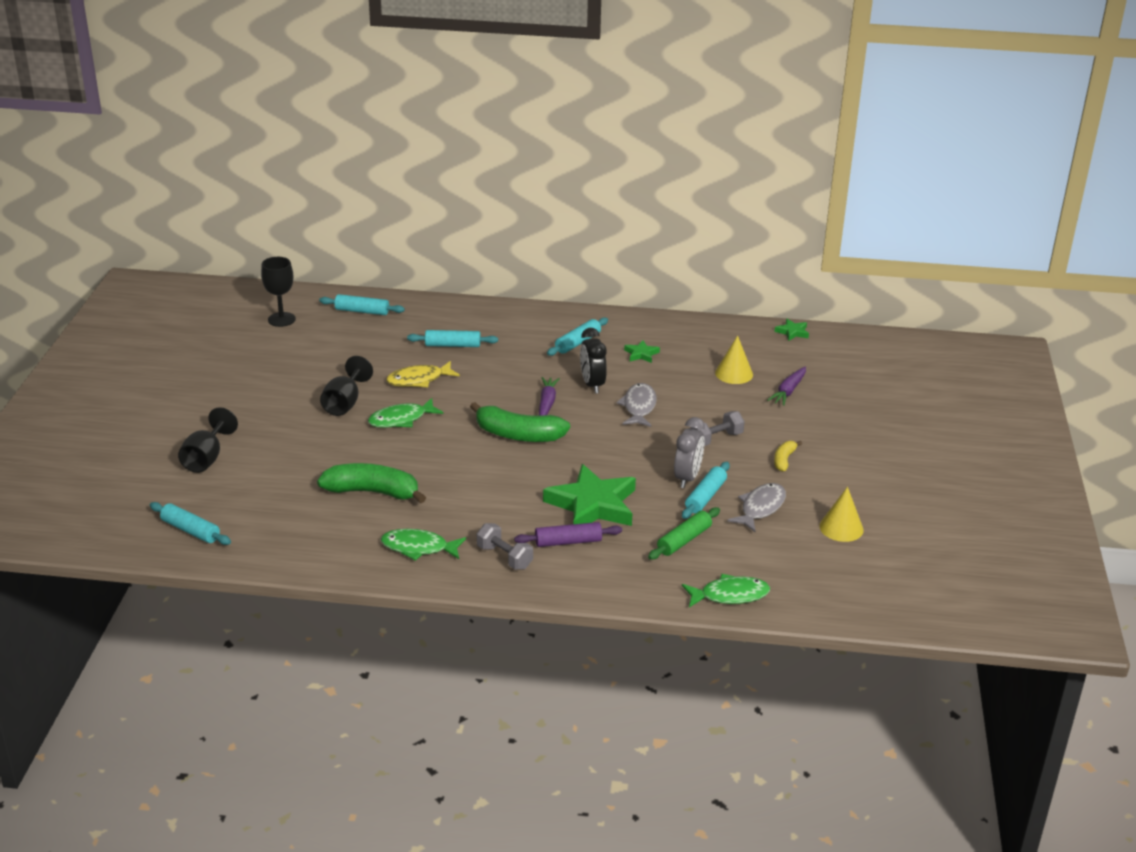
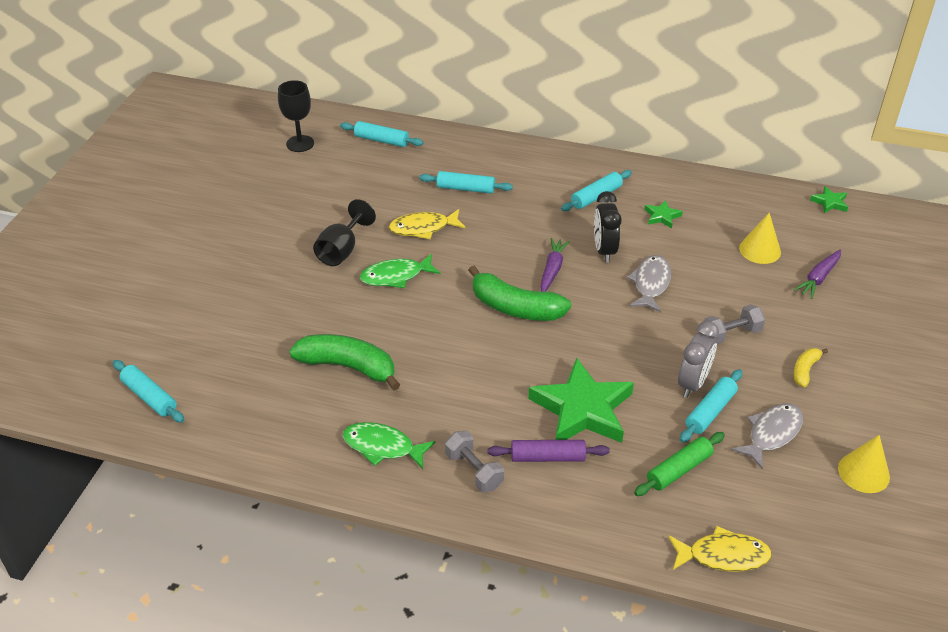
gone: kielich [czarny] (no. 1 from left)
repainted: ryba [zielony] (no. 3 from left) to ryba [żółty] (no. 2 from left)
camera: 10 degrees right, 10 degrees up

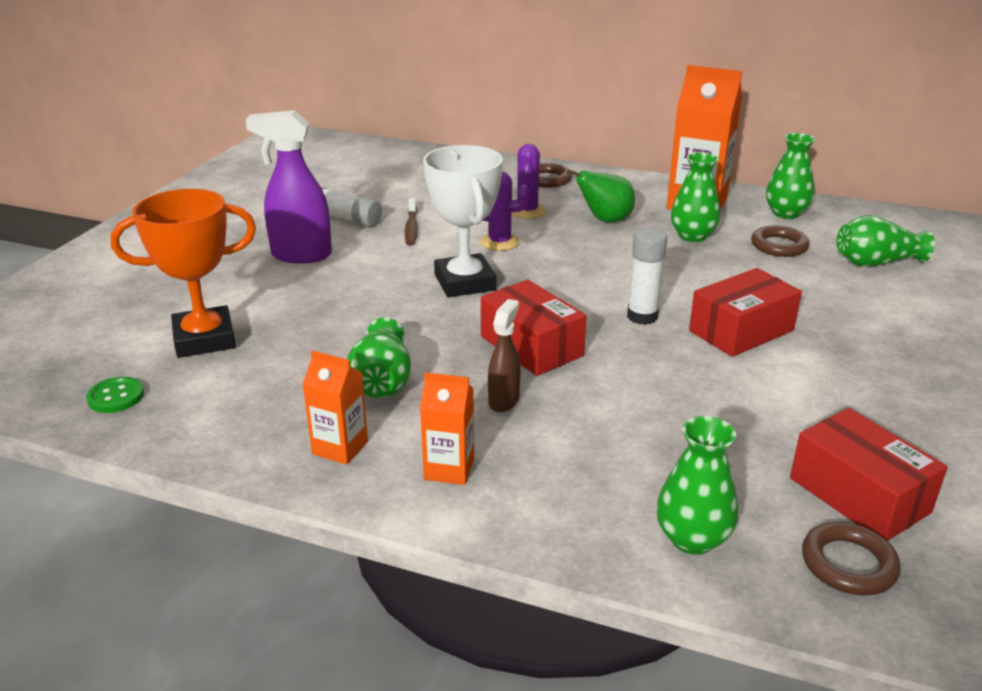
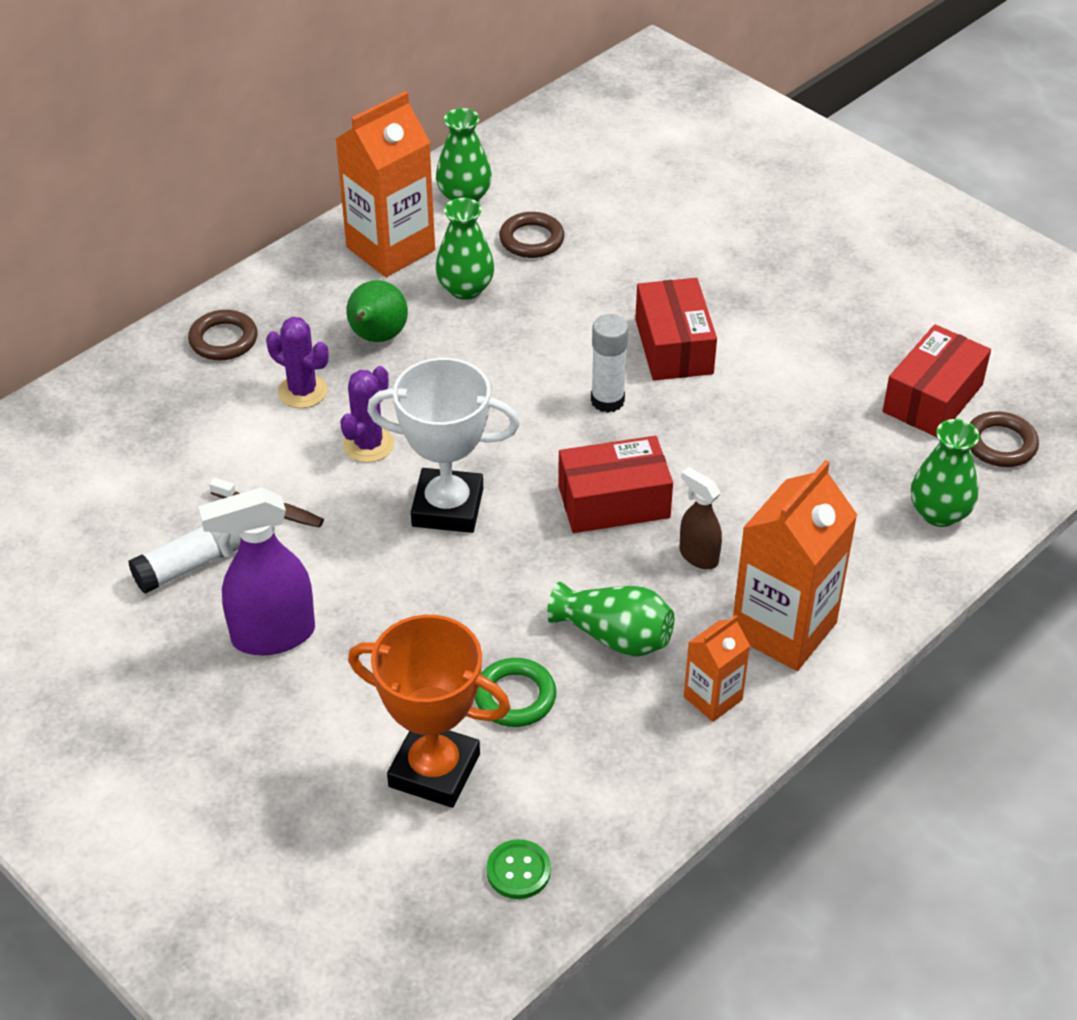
gone: wazon [zielony] (no. 5 from left)
new: pierścień [zielony]
rotated: spryskiwacz [fioletowy] 45 degrees clockwise; puchar [pomarańczowy] 75 degrees counterclockwise; pudełko [czerwony] (no. 3 from left) 45 degrees counterclockwise
scaled: karton mleka [pomarańczowy] (no. 2 from left in the first image) x1.90
camera: 65 degrees left, 15 degrees up

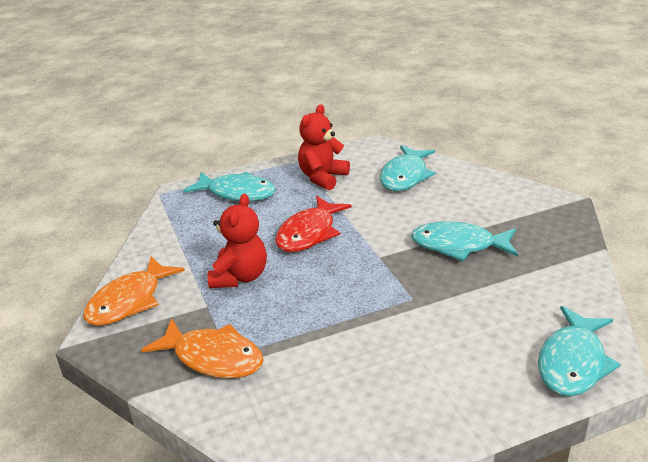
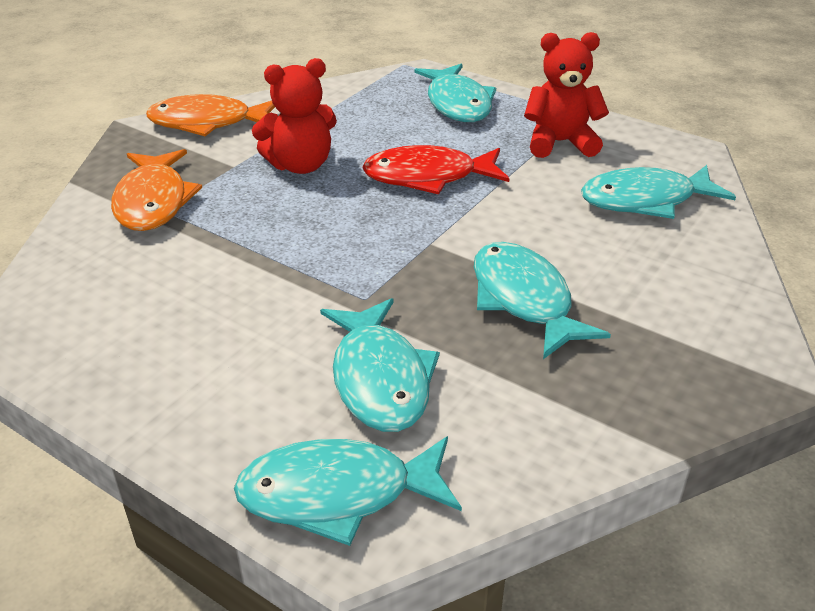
new: ryba [turkusowy] (no. 2 from left)
camera: 55 degrees right, 5 degrees up

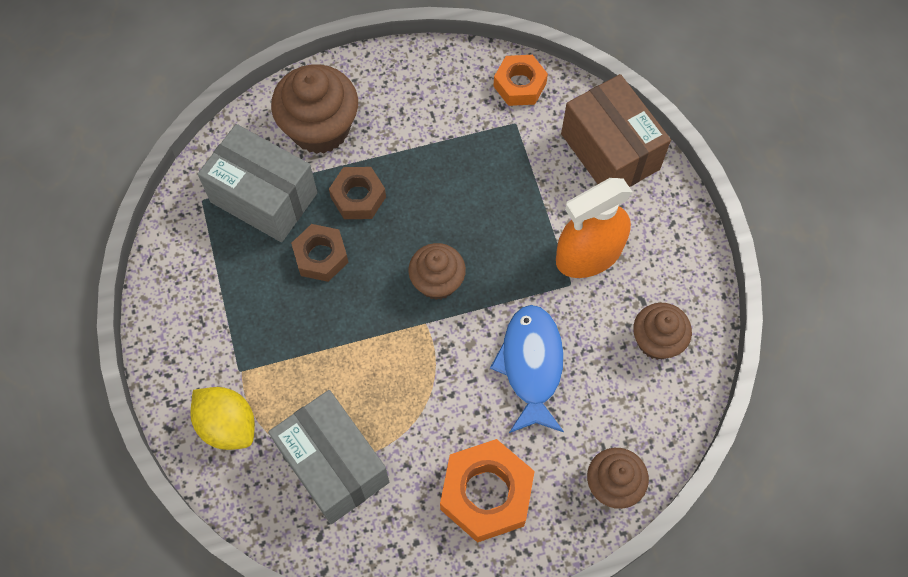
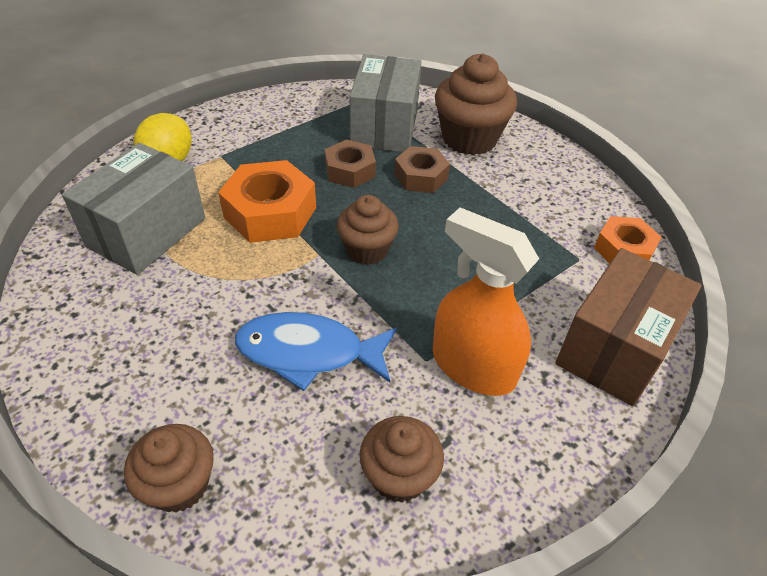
shifted: nakrętka [pomarańczowy] (no. 1 from left)
rotated: ryba [niebieski] 150 degrees counterclockwise
camera: 65 degrees right, 20 degrees down

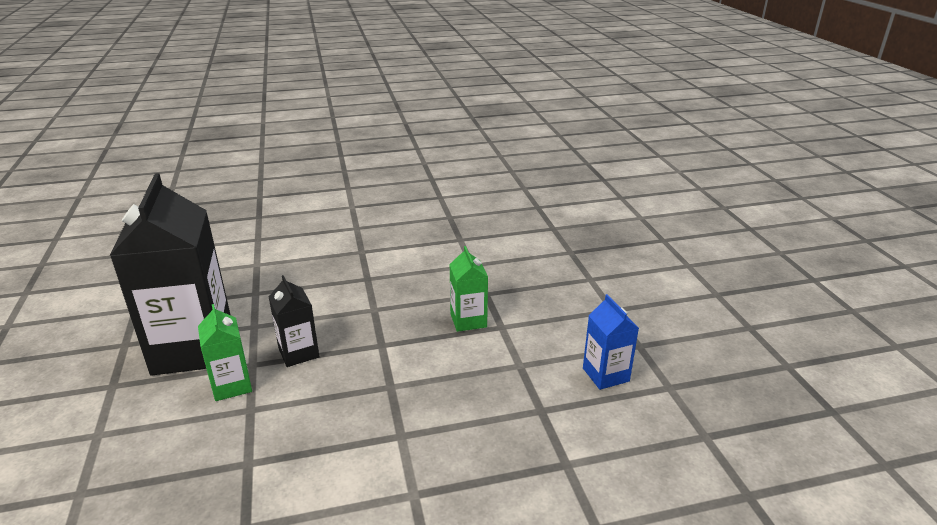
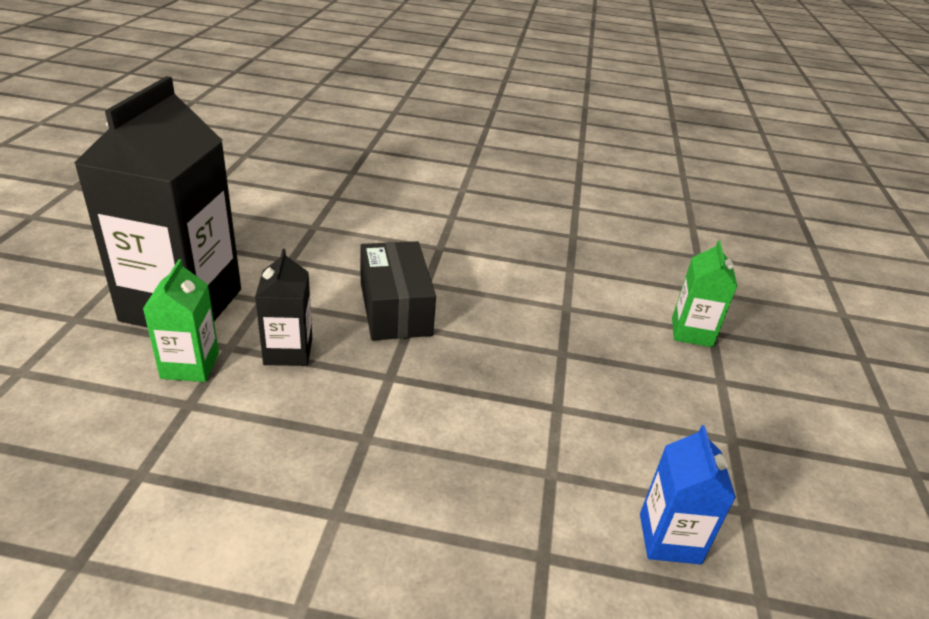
new: pudełko [czarny]
shifted: karton mleka [zielony] (no. 2 from left)
camera: 20 degrees right, 5 degrees up

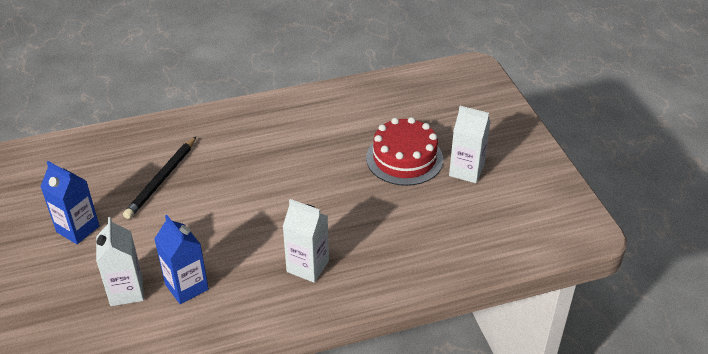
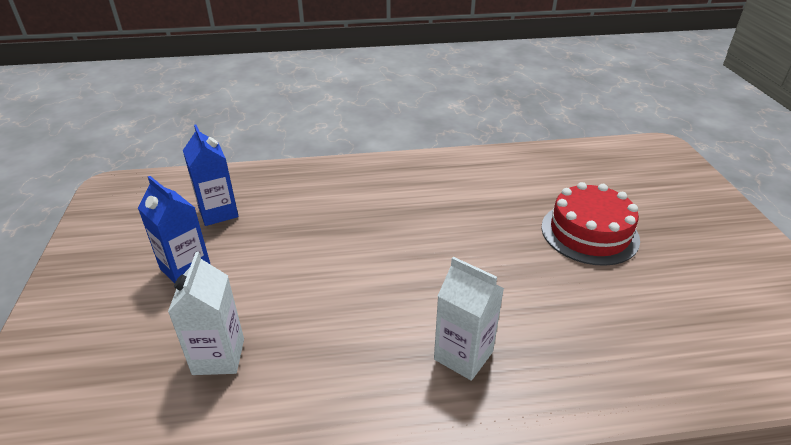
gone: ołówek [czarny]; karton mleka [biały] (no. 3 from left)
shifted: karton mleka [niebieski] (no. 2 from left)
camera: 10 degrees right, 5 degrees down

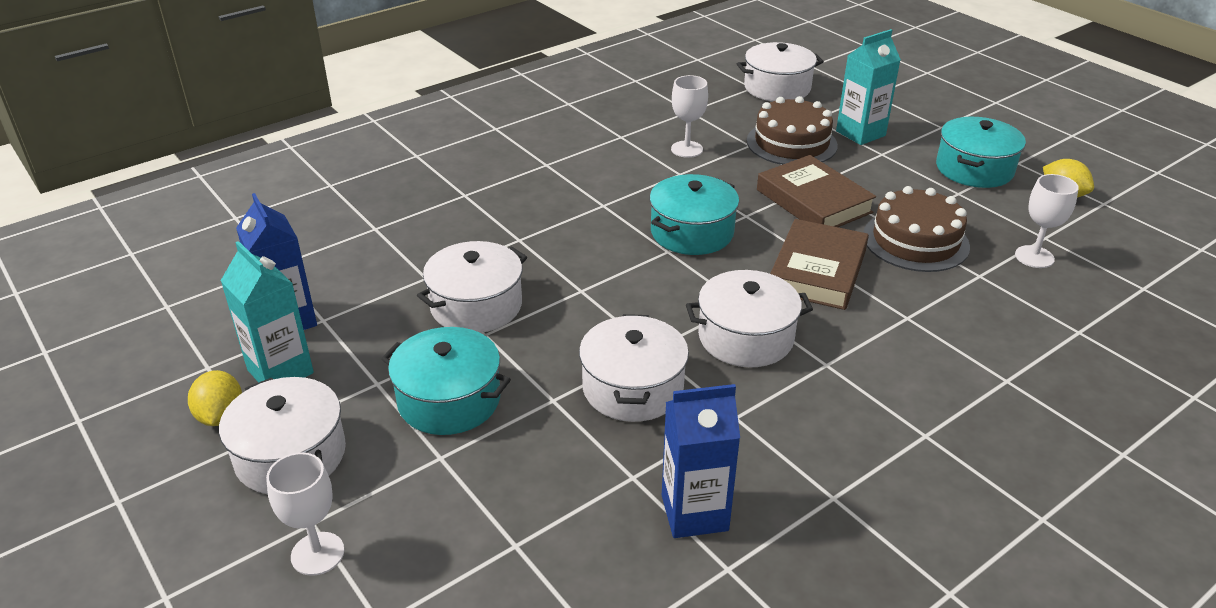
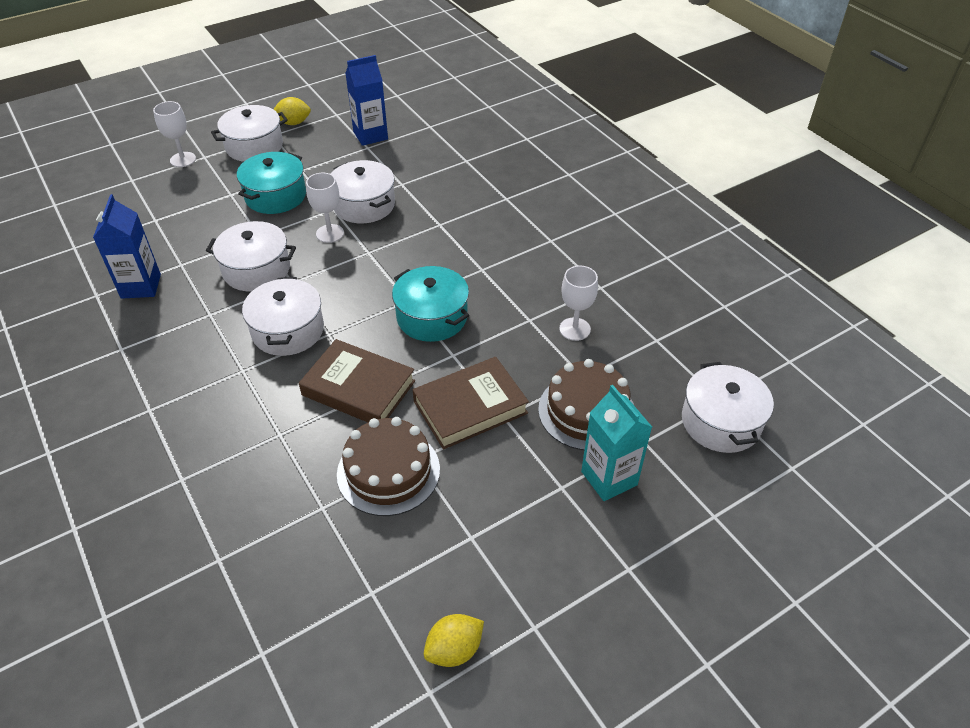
gone: karton mleka [turkusowy] (no. 1 from left); garnek [turkusowy] (no. 3 from left)
shifted: kielich [biały] (no. 3 from left in the first image) to kielich [biały] (no. 2 from left)
camera: 95 degrees right, 10 degrees up

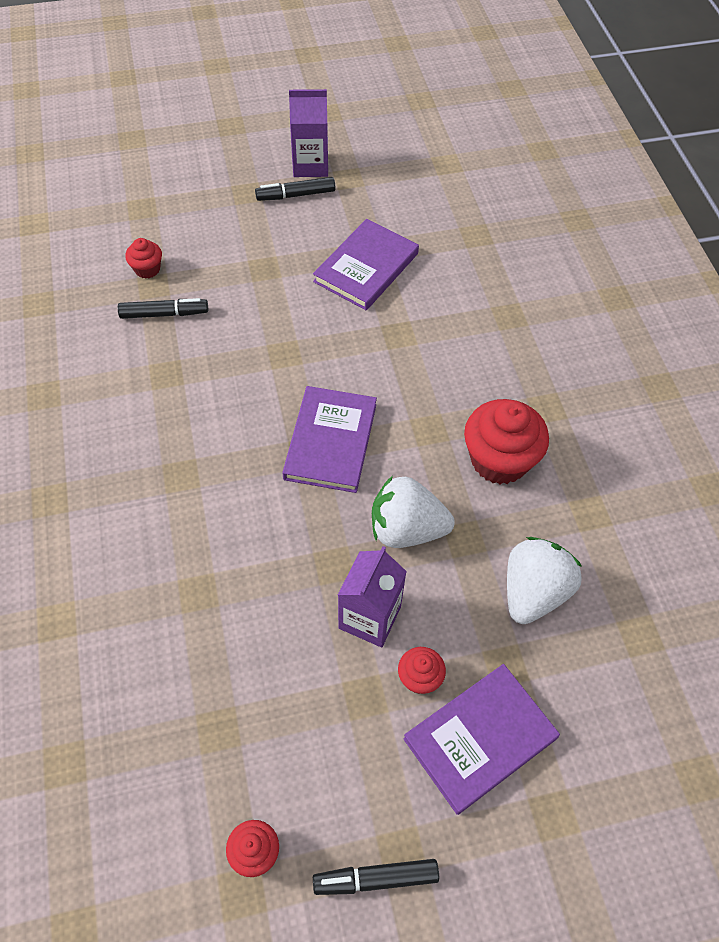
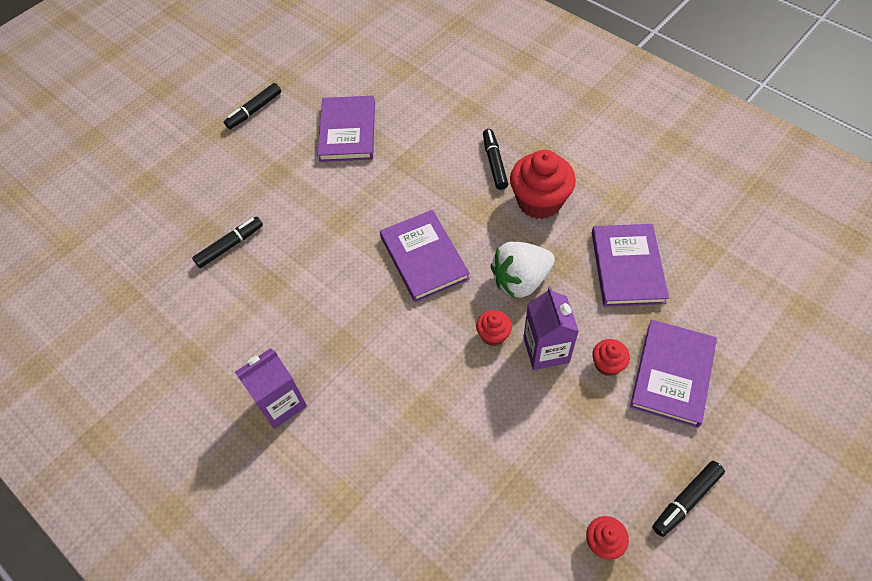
new: flamaster [czarny] (no. 3 from left)
shifted: karton mleka [fioletowy] (no. 1 from left); muffinka [czerwony] (no. 1 from left)
swapped: truskawka [biały] (no. 2 from left) to książka [fioletowy] (no. 3 from left)
camera: 30 degrees left, 0 degrees up

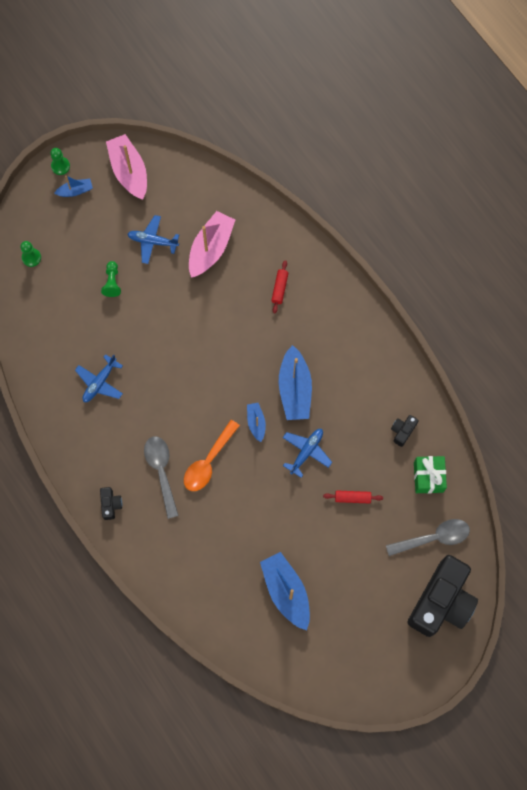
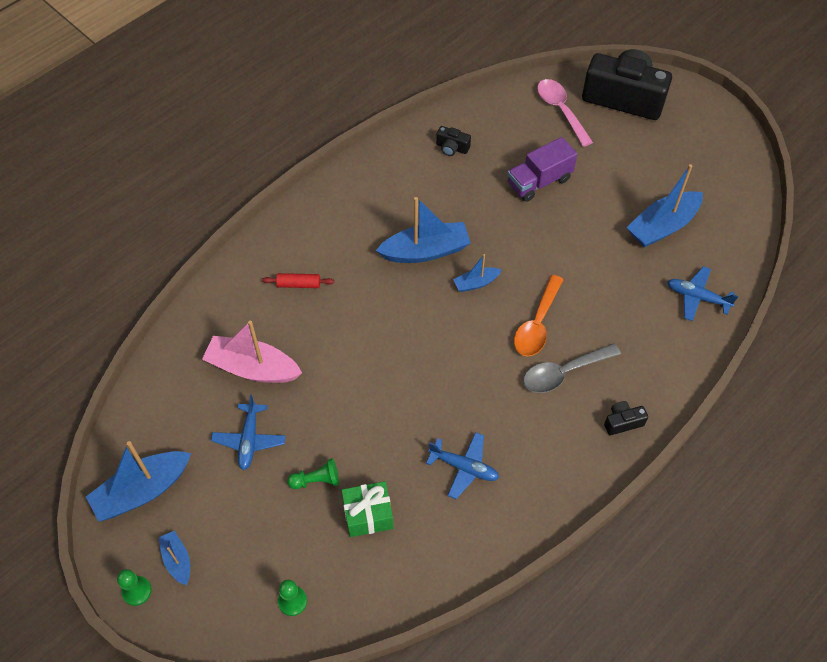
shifted: prezent [zielony]; samolot [niebieski] (no. 3 from left)
swapped: wałek do ciasta [czerwony] (no. 2 from left) to ciężarówka [fioletowy]
repainted: łódka [różowy] (no. 1 from left) to łódka [niebieski] (no. 1 from left); łyżka [szary] (no. 2 from left) to łyżka [różowy]
rotated: łyżka [pomarańczowy] 90 degrees clockwise
camera: 100 degrees left, 15 degrees down

